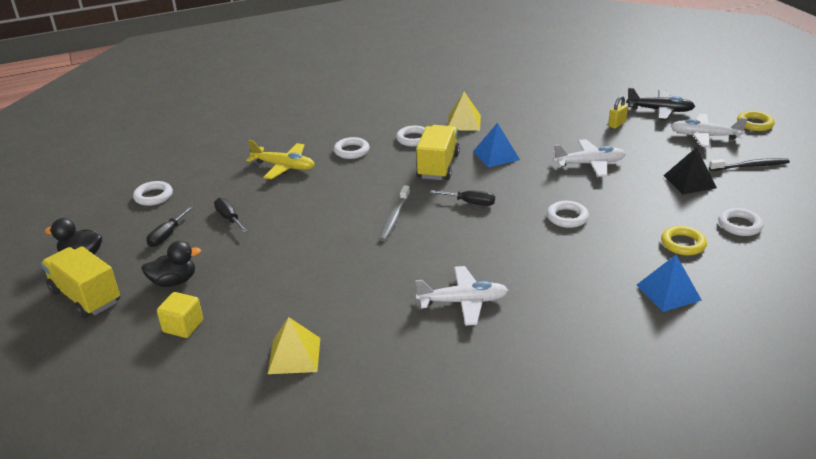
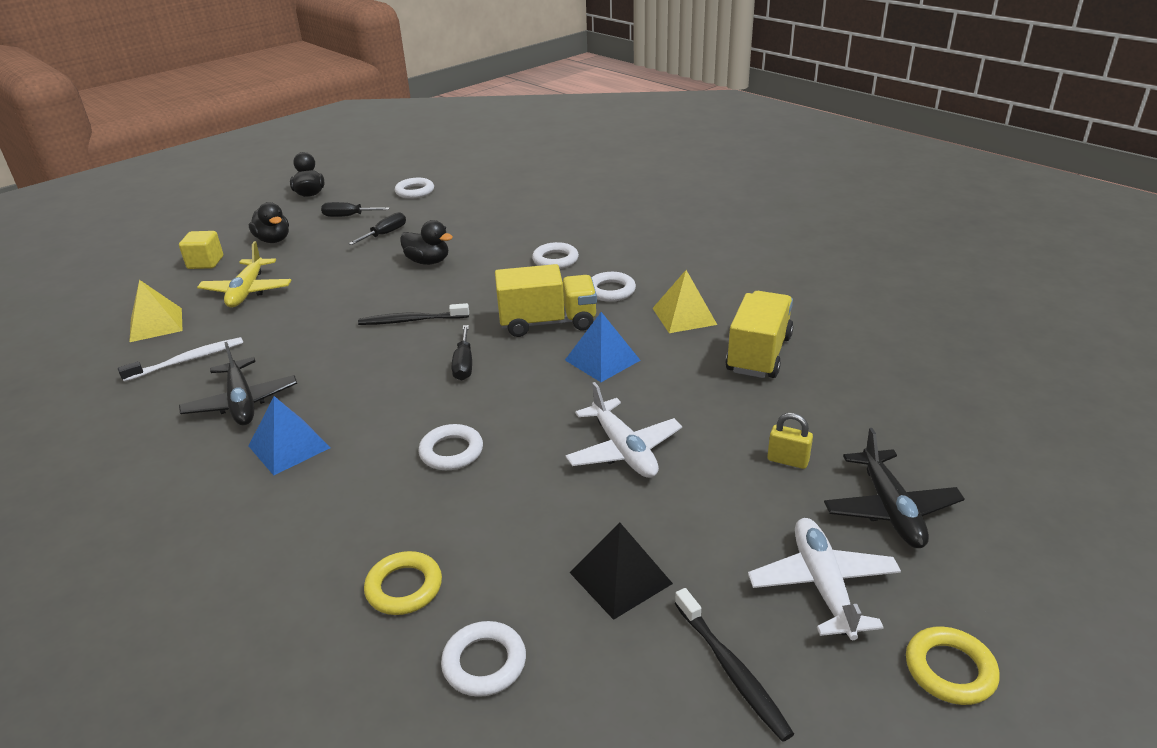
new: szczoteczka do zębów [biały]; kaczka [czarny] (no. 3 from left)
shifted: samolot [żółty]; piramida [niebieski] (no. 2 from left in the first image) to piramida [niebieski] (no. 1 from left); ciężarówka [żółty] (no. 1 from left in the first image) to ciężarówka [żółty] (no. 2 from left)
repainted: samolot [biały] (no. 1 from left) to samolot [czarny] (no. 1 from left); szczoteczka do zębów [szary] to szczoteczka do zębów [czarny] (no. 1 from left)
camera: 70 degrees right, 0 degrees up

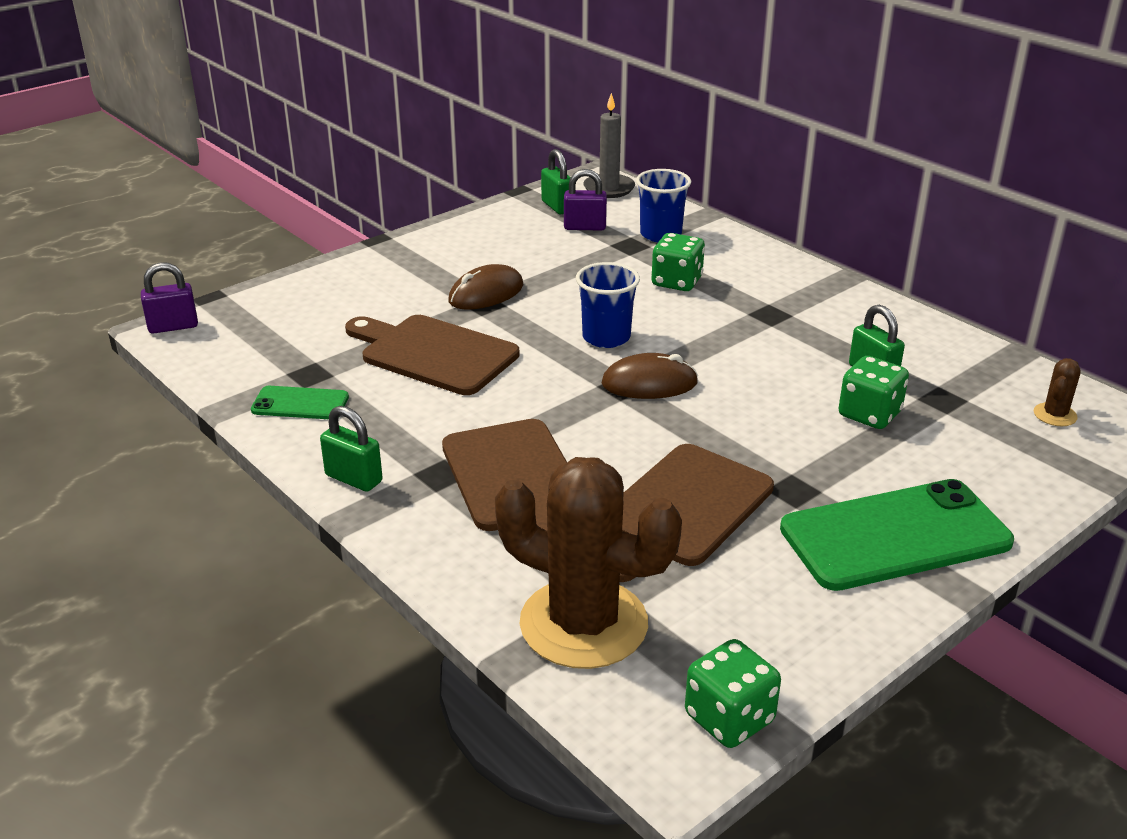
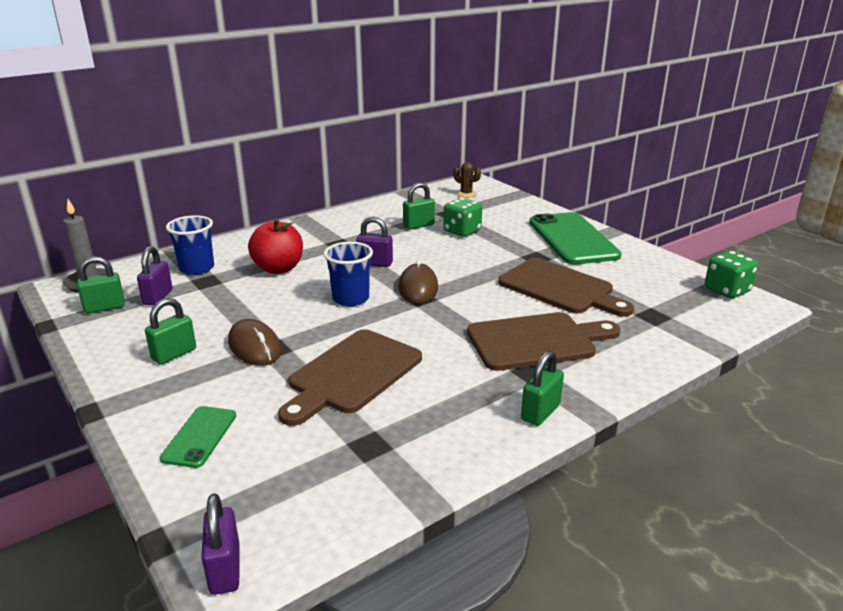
gone: kaktus [brązowy] (no. 1 from left)
new: kłódka [zielony] (no. 2 from left); kłódka [fioletowy] (no. 3 from left)
shifted: telefon [zielony] (no. 1 from left)
swapped: kostka do gry [zielony] (no. 1 from left) to jabłko [czerwony]
camera: 85 degrees left, 5 degrees down

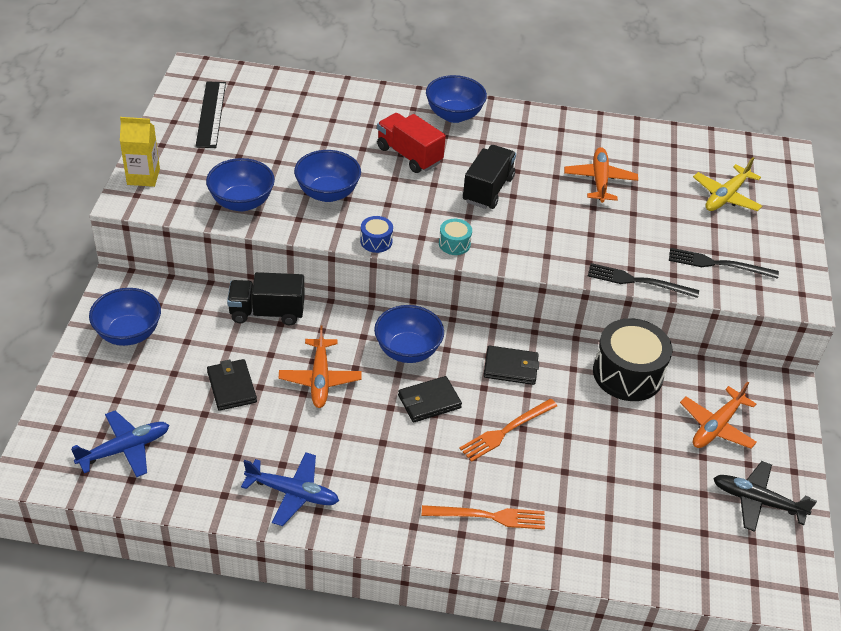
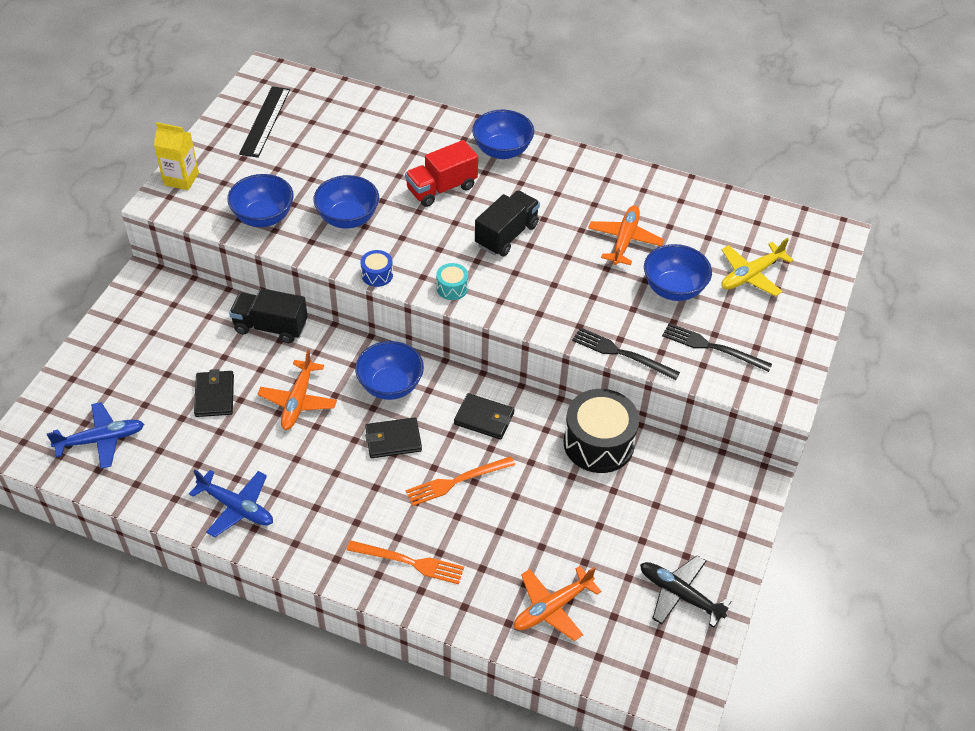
shifted: samolot [pomarańczowy] (no. 3 from left in the first image) to samolot [pomarańczowy] (no. 2 from left); miska [niebieski] (no. 1 from left in the first image) to miska [niebieski] (no. 5 from left)
rotated: ciężarówka [czerwony] 90 degrees counterclockwise
camera: 15 degrees right, 5 degrees up

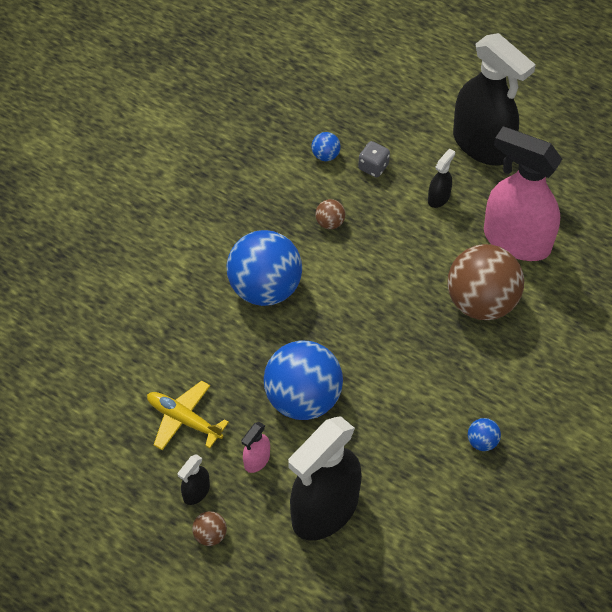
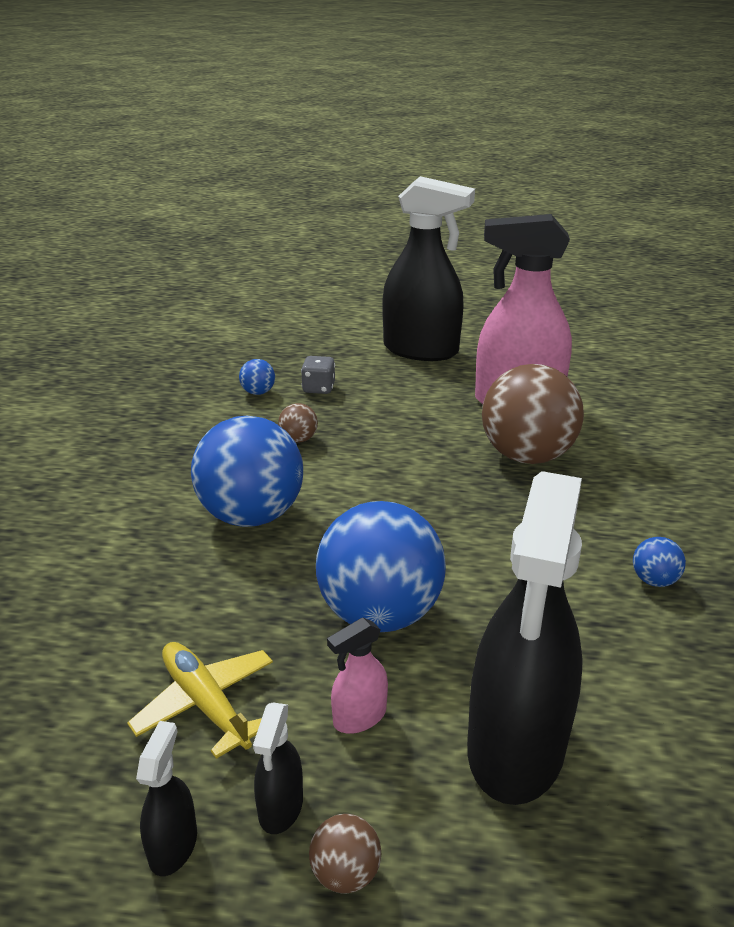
shifted: spryskiwacz [czarny] (no. 3 from left in the first image) to spryskiwacz [czarny] (no. 1 from left)
rotated: samolot [żółty] 45 degrees clockwise; spryskiwacz [różowy] (no. 1 from left) 45 degrees clockwise
camera: 25 degrees left, 25 degrees down

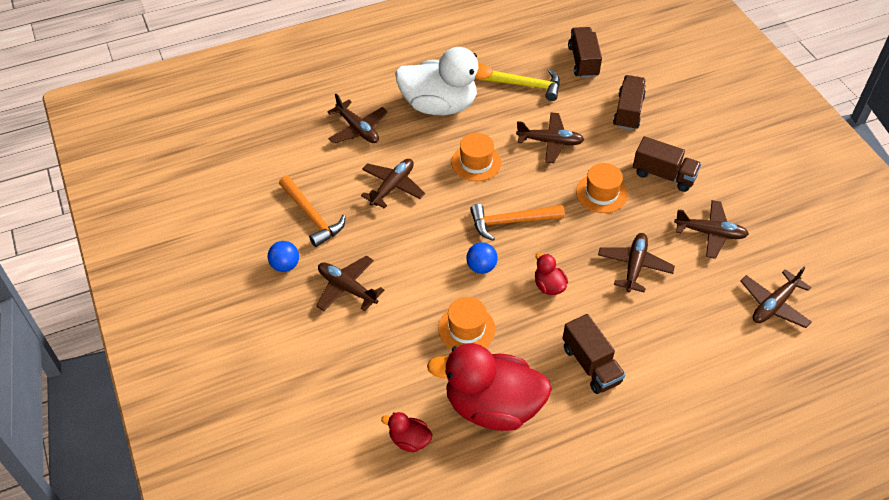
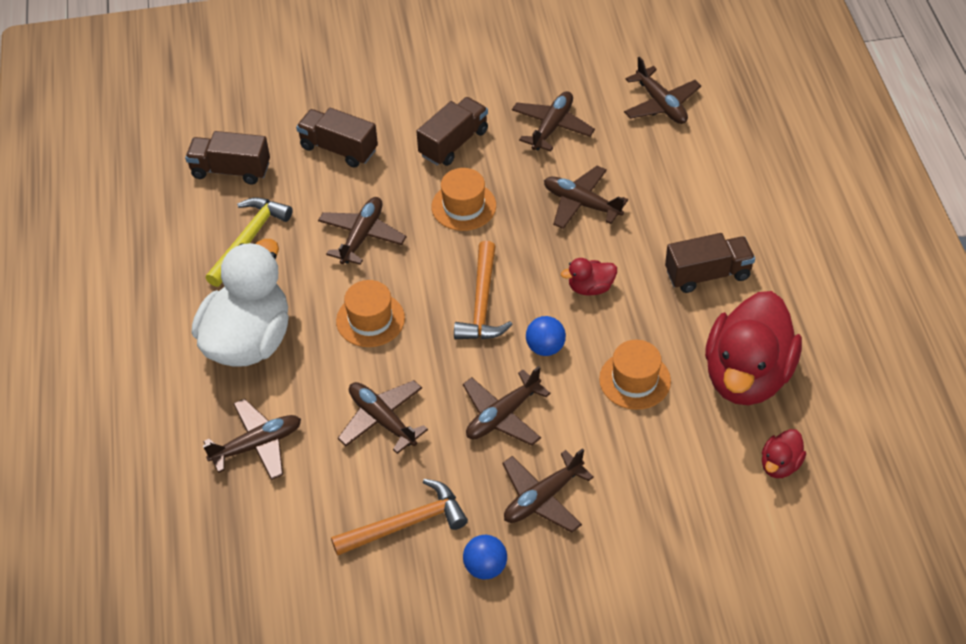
new: samolot [brązowy] (no. 4 from left)
camera: 75 degrees left, 0 degrees up

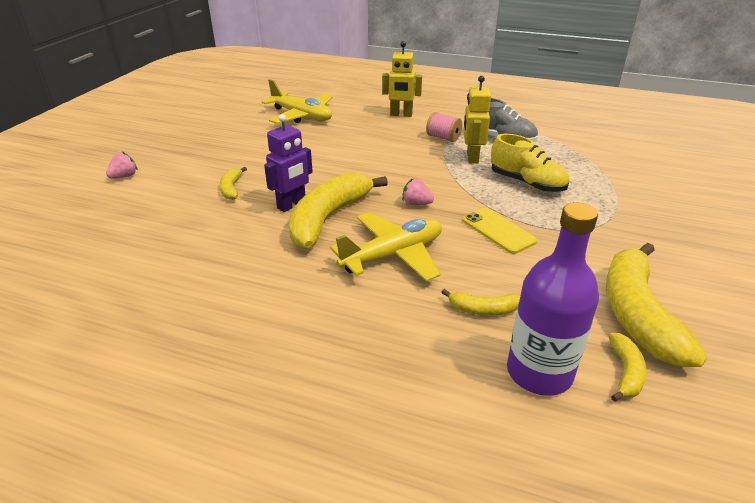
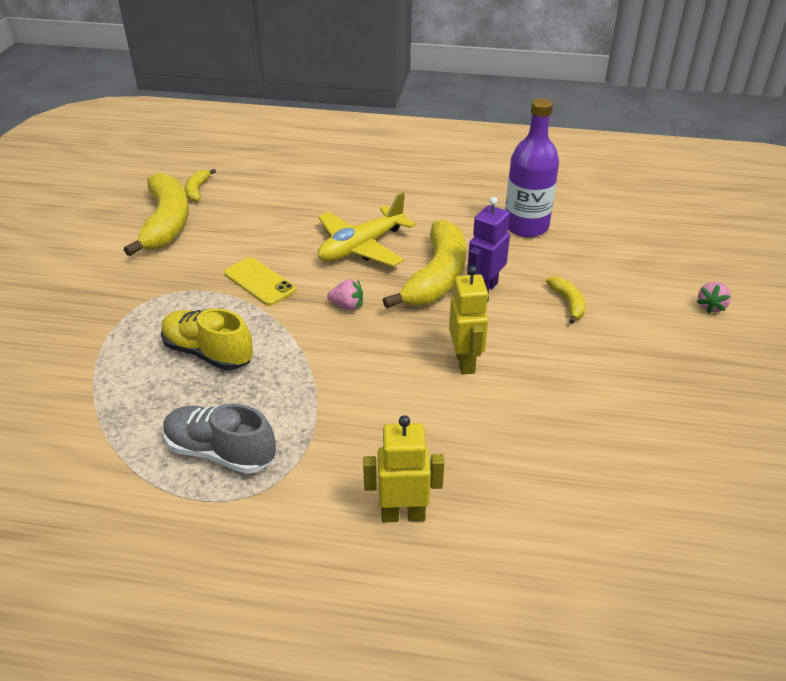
gone: samolot [żółty] (no. 1 from left); szpulka [różowy]; banan [żółty] (no. 3 from left)
shifted: robot [żółty] (no. 2 from left); butelka [fioletowy]
camera: 170 degrees right, 5 degrees up

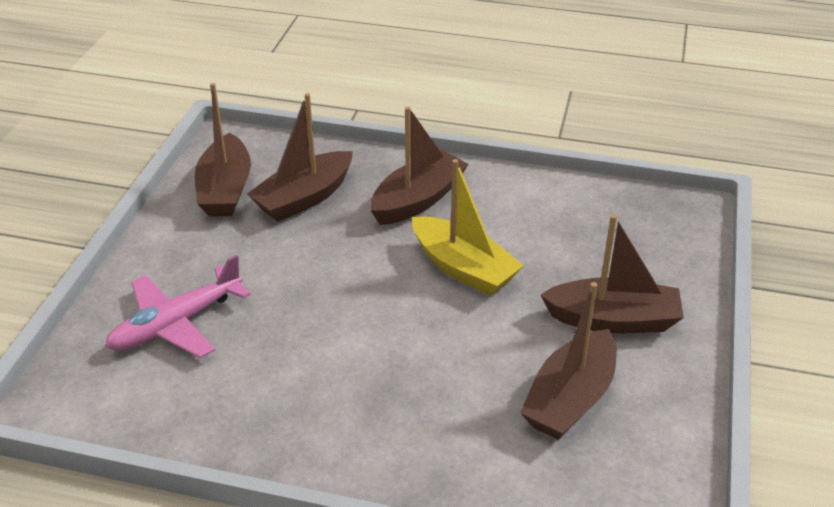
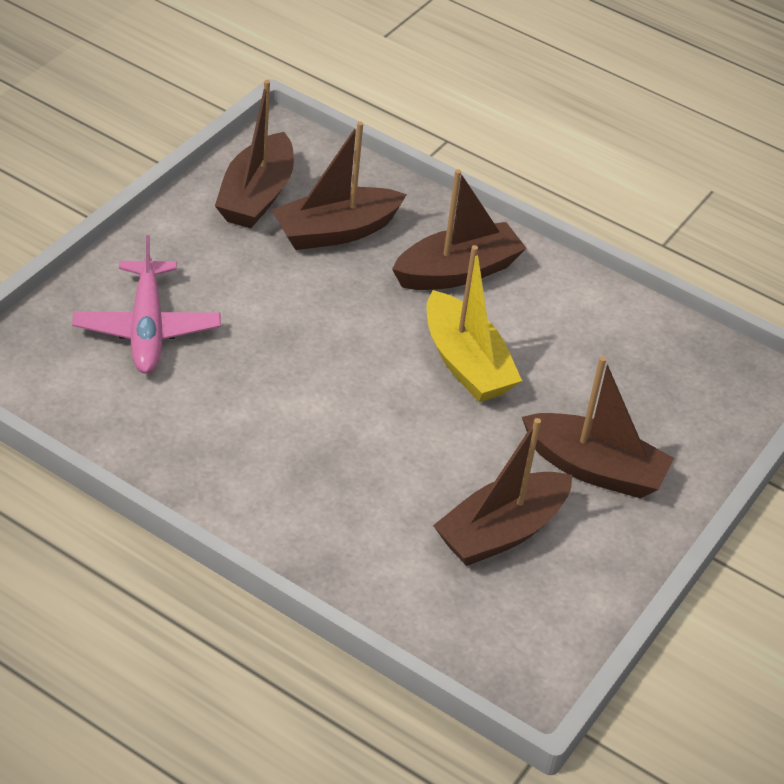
rotated: samolot [różowy] 75 degrees counterclockwise
camera: 15 degrees right, 5 degrees up

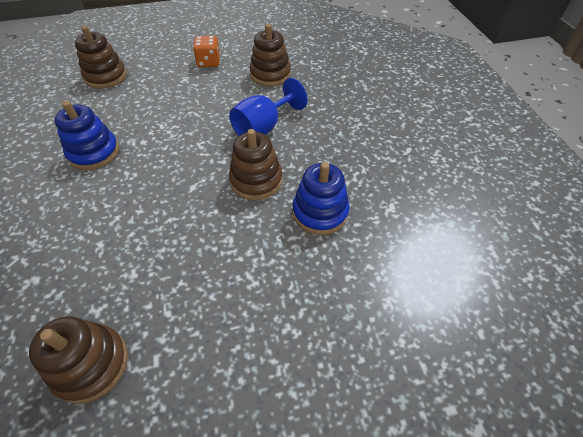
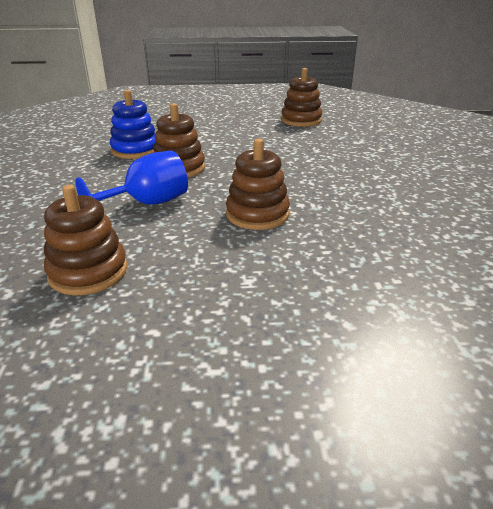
gone: zabawka nakładanka [niebieski] (no. 1 from left); kostka do gry [pomarańczowy]
shifted: zabawka nakładanka [brązowy] (no. 2 from left in the first image) to zabawka nakładanka [brązowy] (no. 3 from left)
camera: 170 degrees left, 20 degrees down

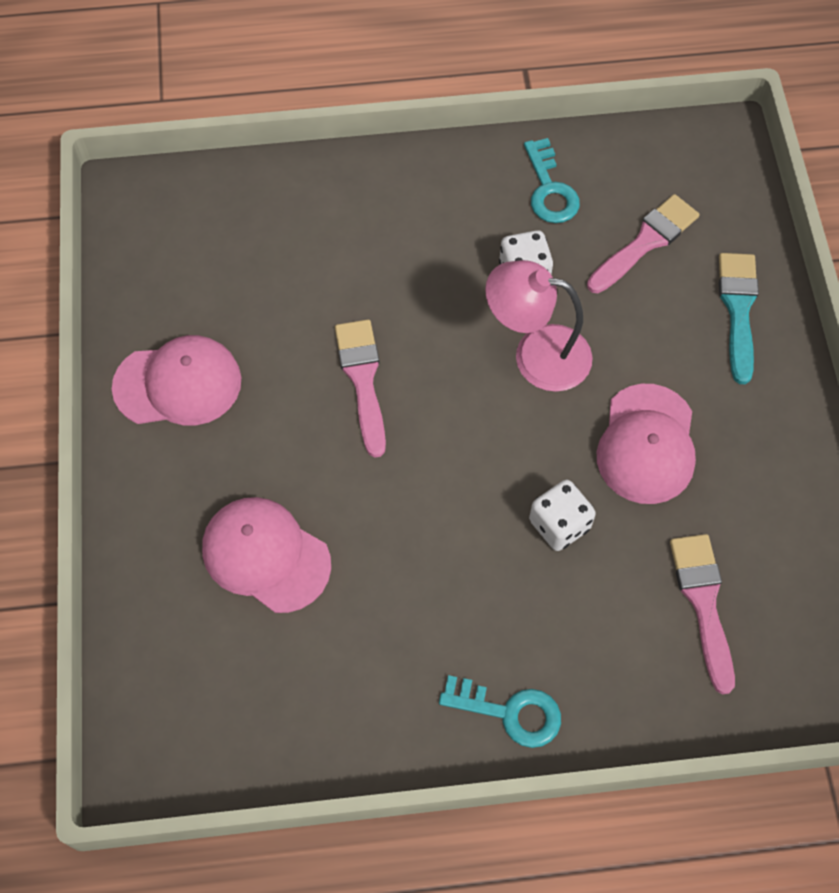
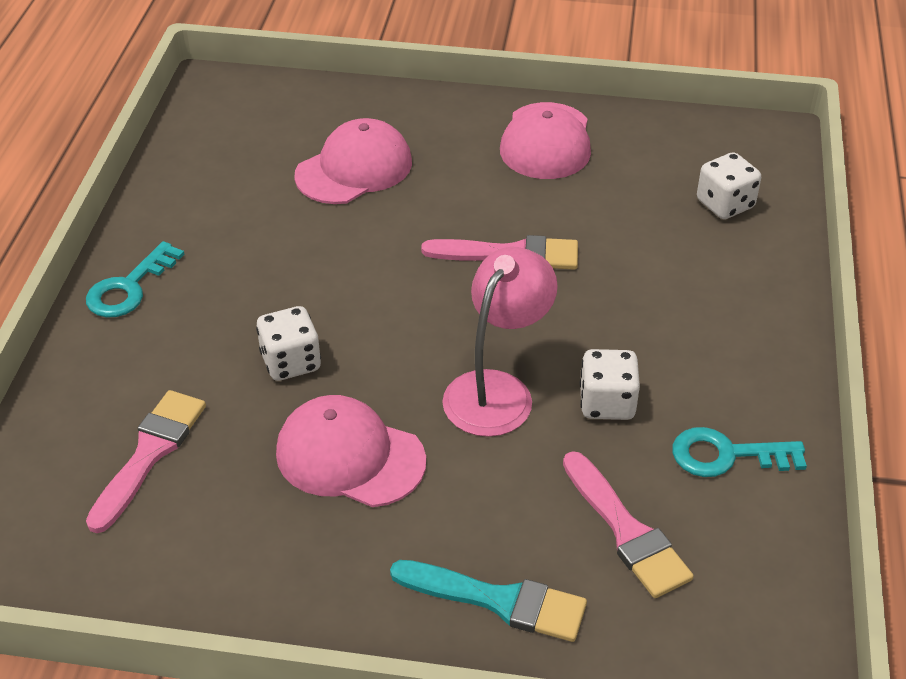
new: kostka do gry [biały] (no. 3 from left)
rotated: pędzel [różowy] (no. 3 from left in the first image) 75 degrees counterclockwise
camera: 105 degrees right, 20 degrees down

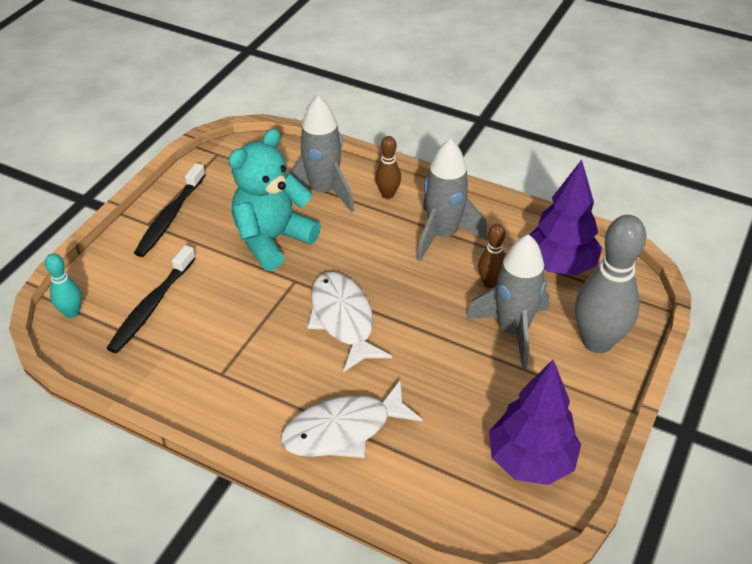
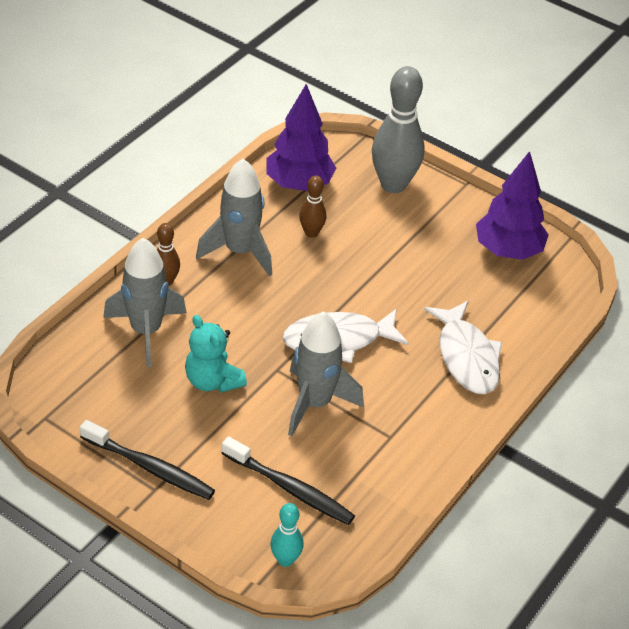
shifted: rakieta [szary] (no. 3 from left)
scaled: miś [turkusowy] x0.66
camera: 85 degrees left, 0 degrees up

